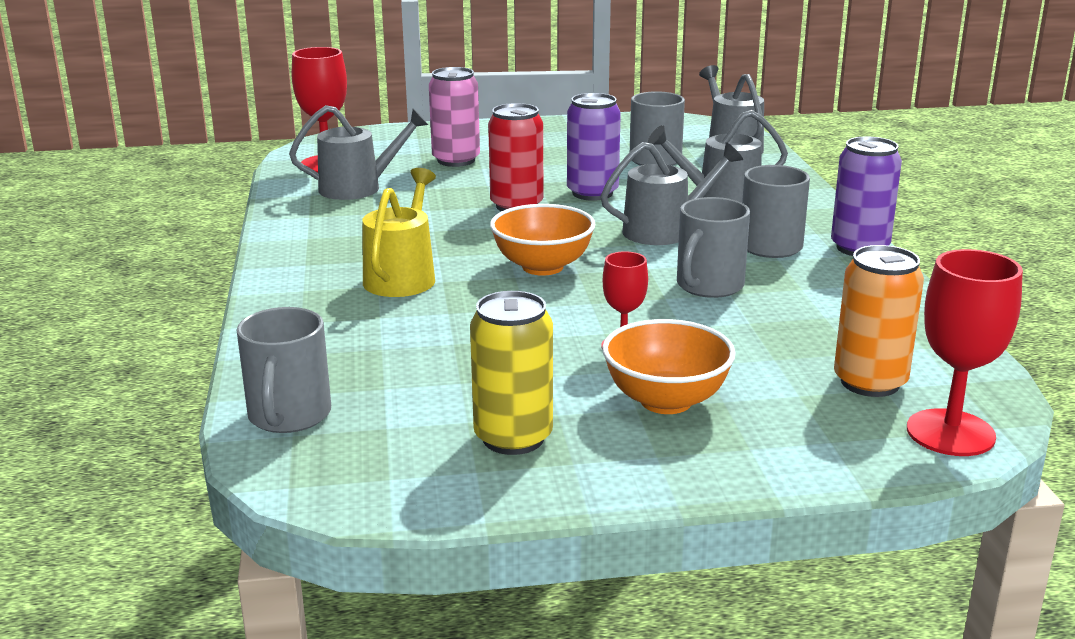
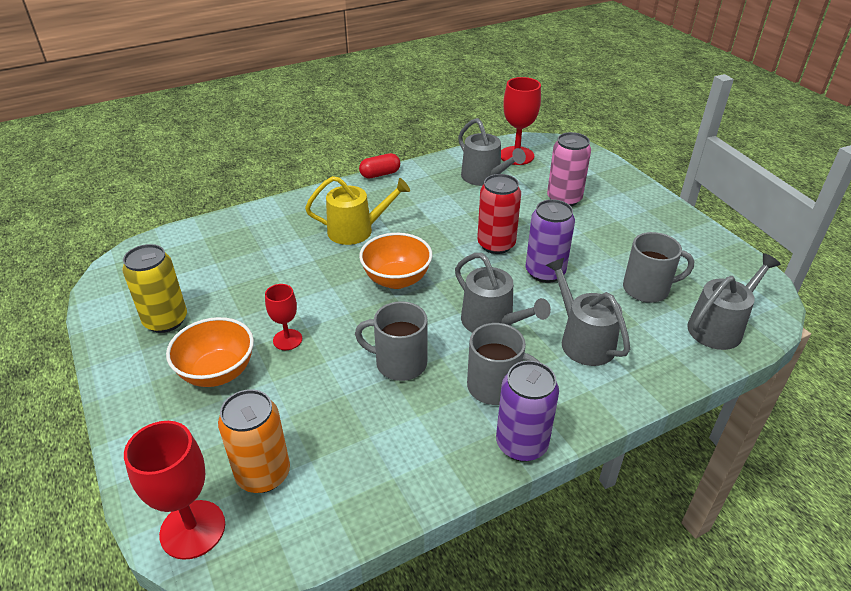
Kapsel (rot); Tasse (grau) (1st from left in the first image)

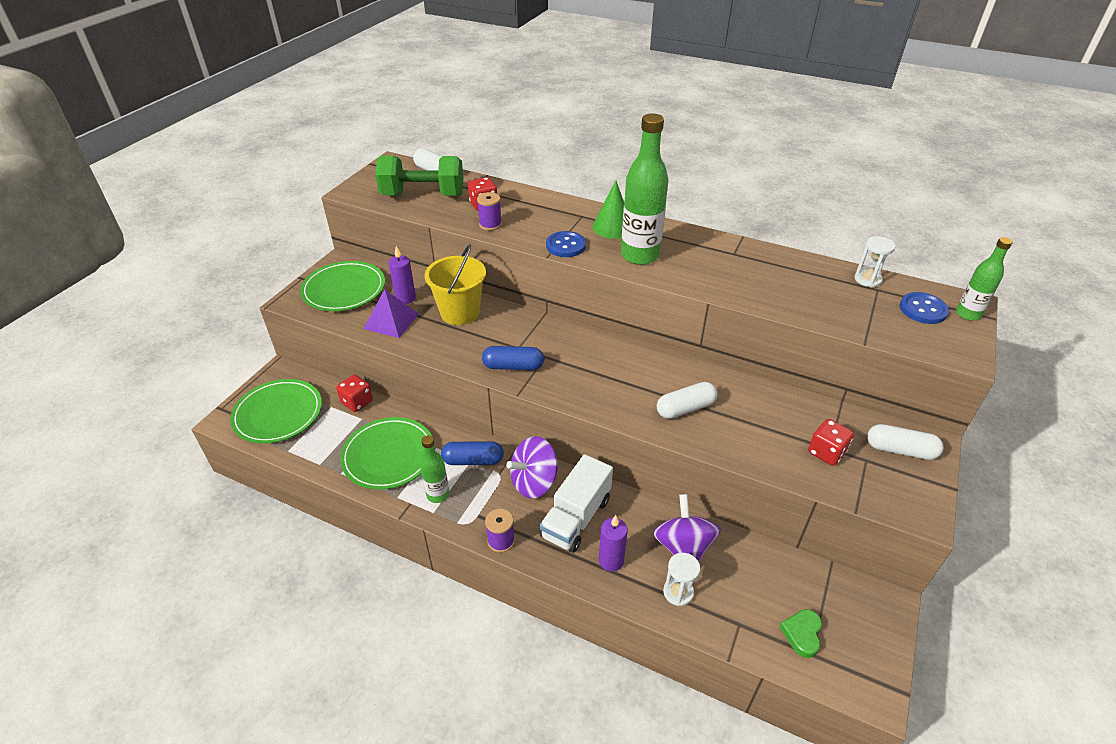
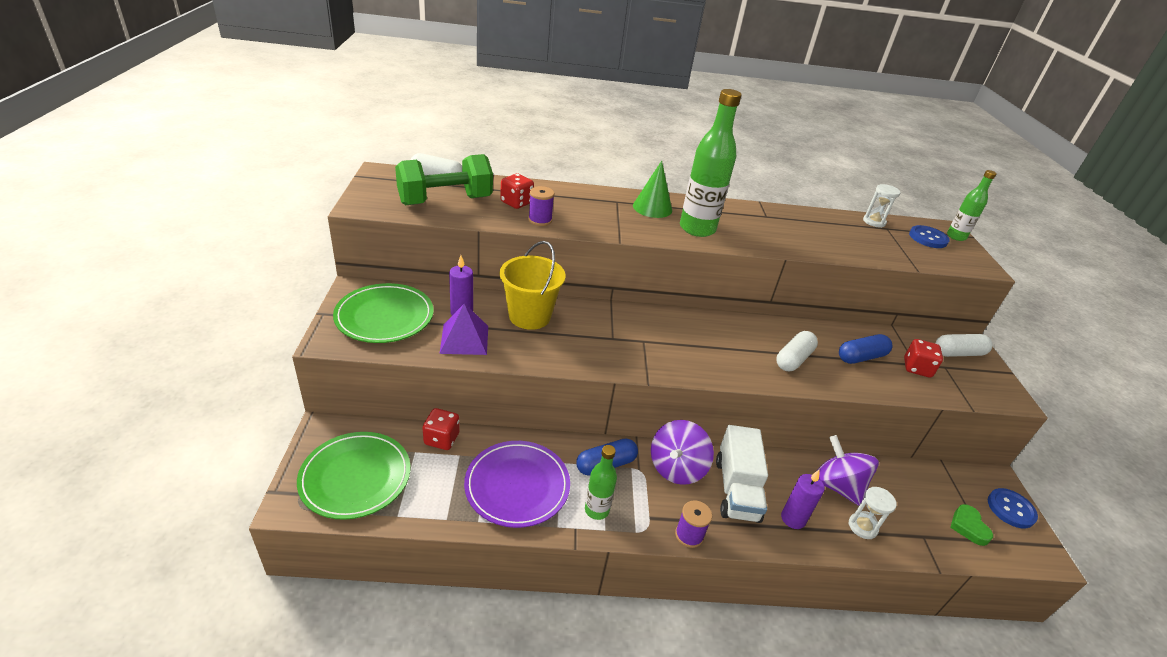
Teller (lila); Kapsel (blau) (2nd from left); Knopf (blau) (2nd from left)

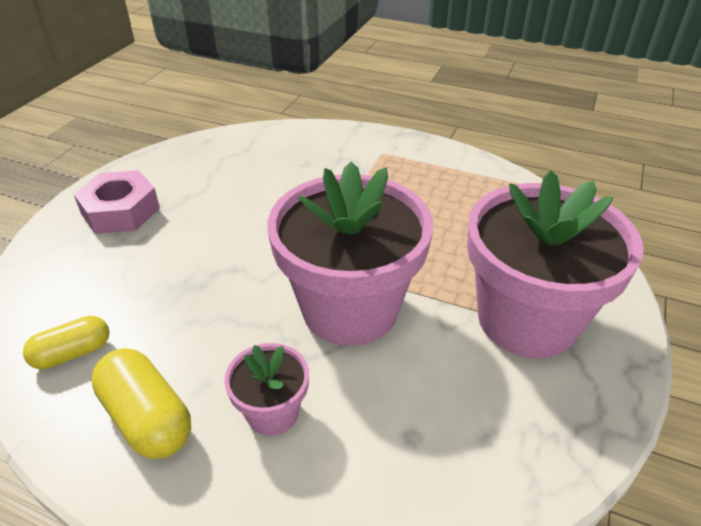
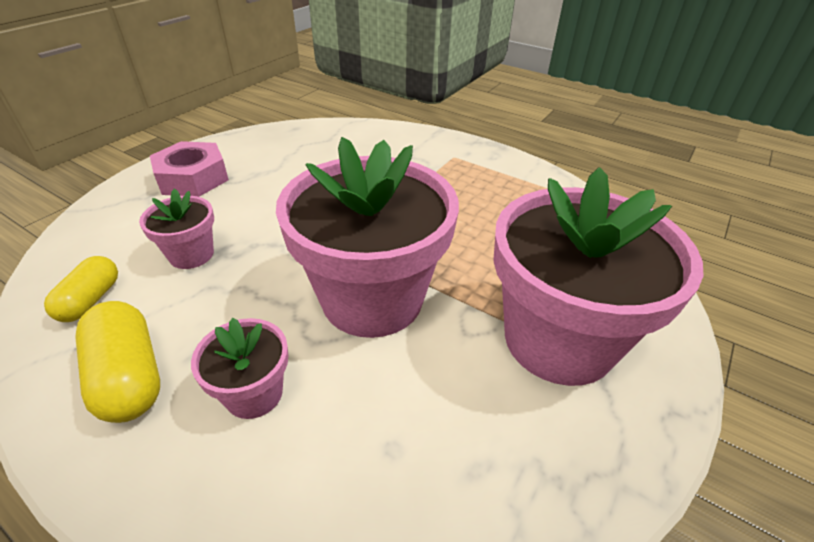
Kapsel (gelb) (1st from left); Blumentopf (rosa) (1st from left)

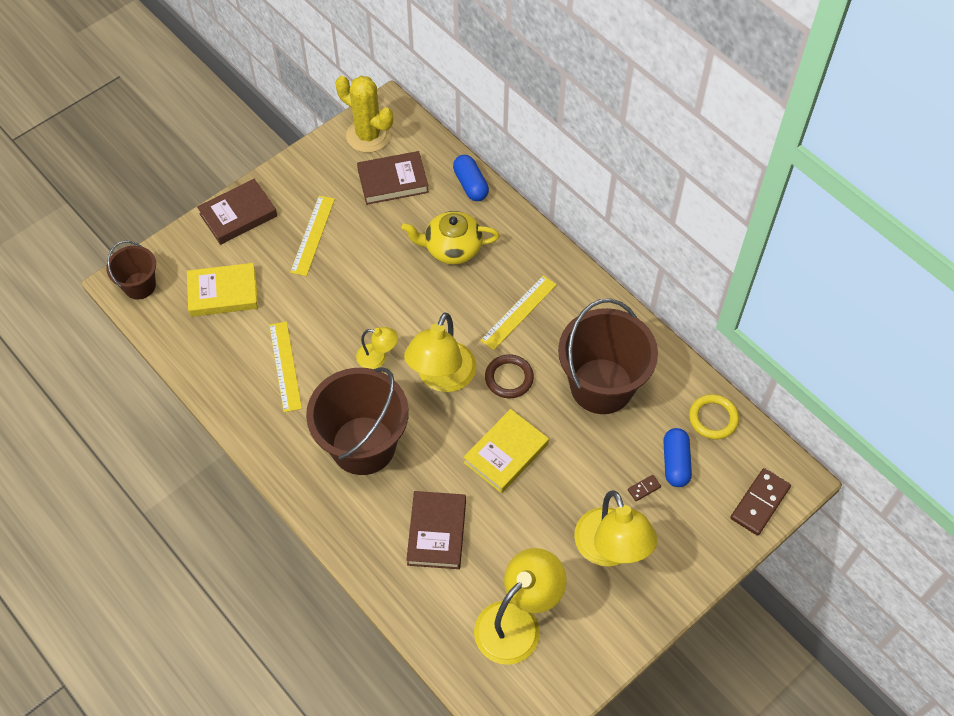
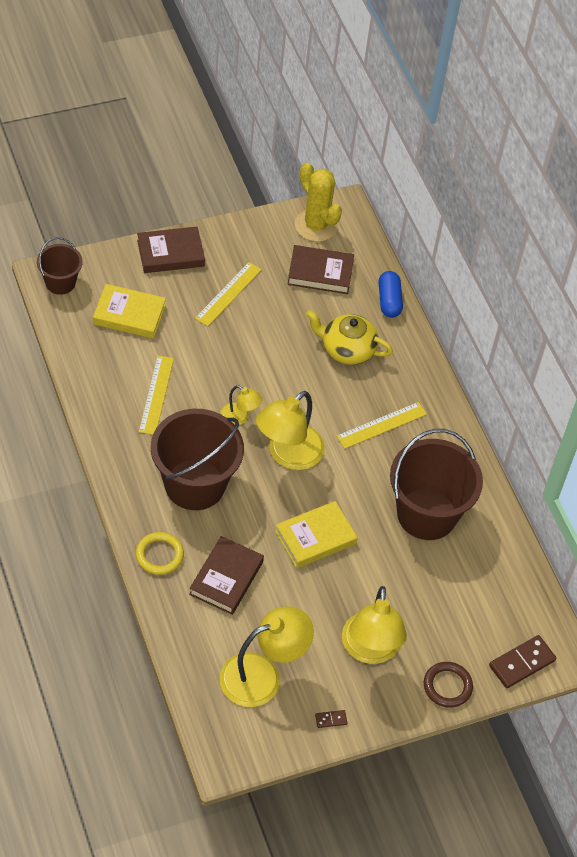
Ring (gelb); Dominostein (braun) (1st from left); Ring (braun); Kapsel (blau) (2nd from left in the first image)

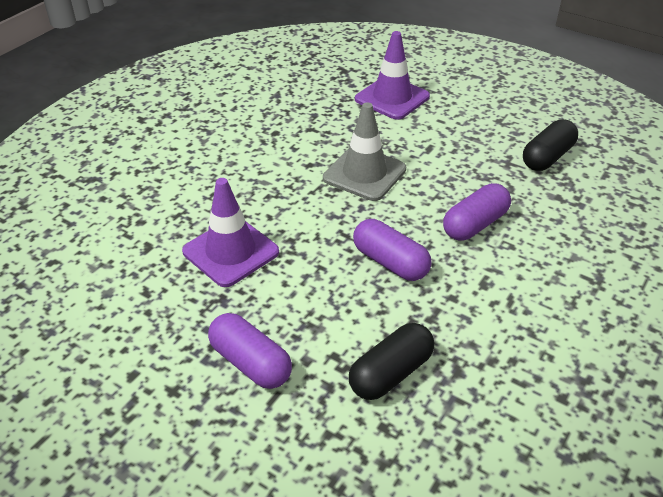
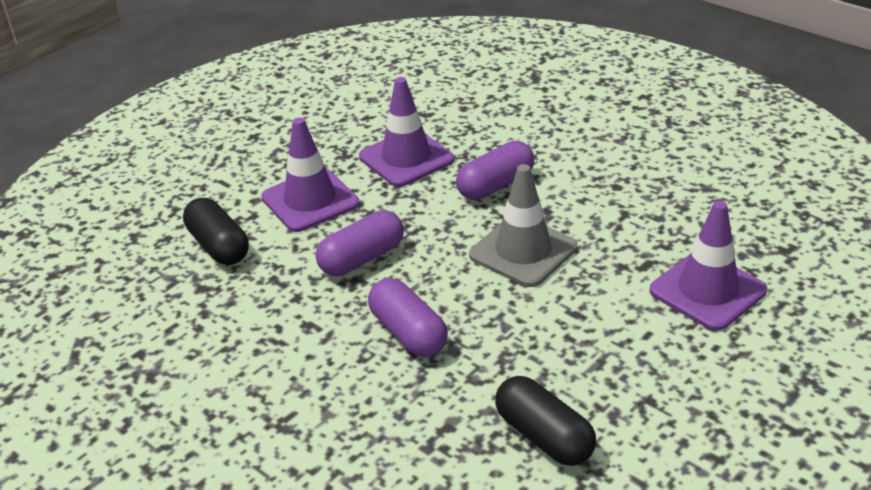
Leitkegel (lila) (1st from left); Kapsel (lila) (3rd from left)

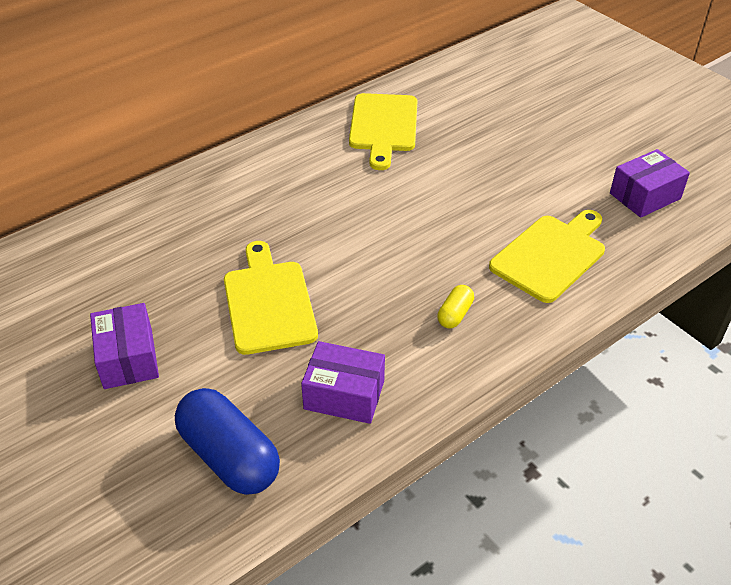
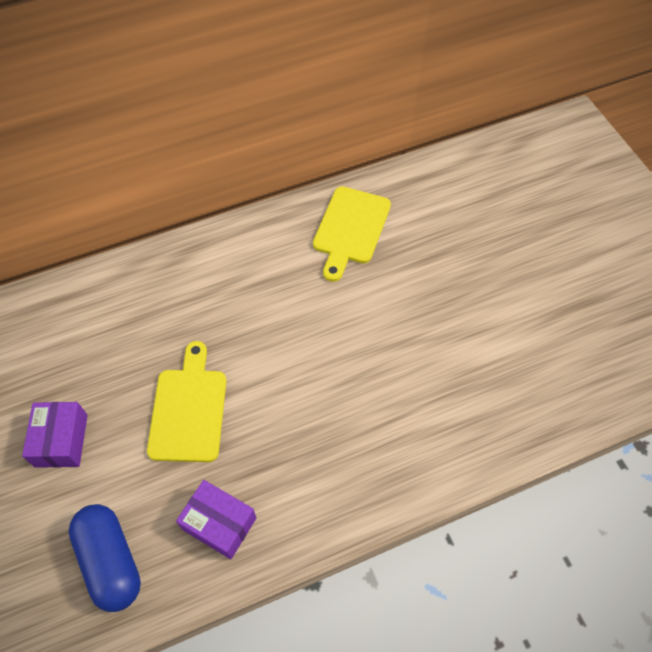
Kapsel (gelb); Schneidebrett (gelb) (3rd from left in the first image); Schachtel (lila) (3rd from left in the first image)

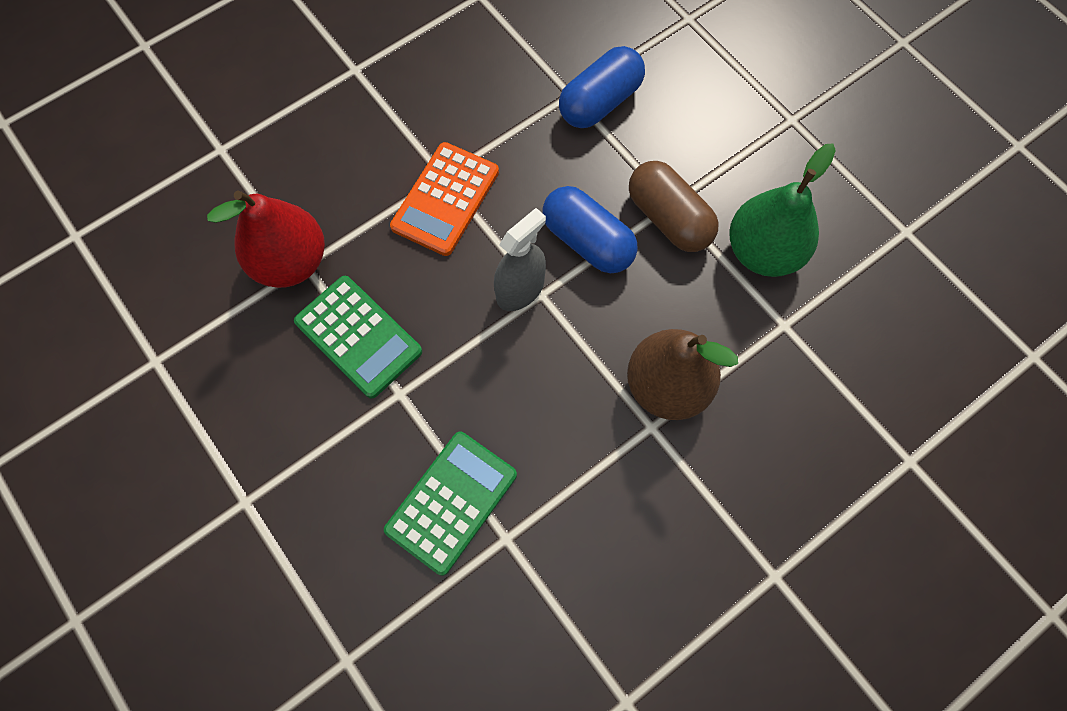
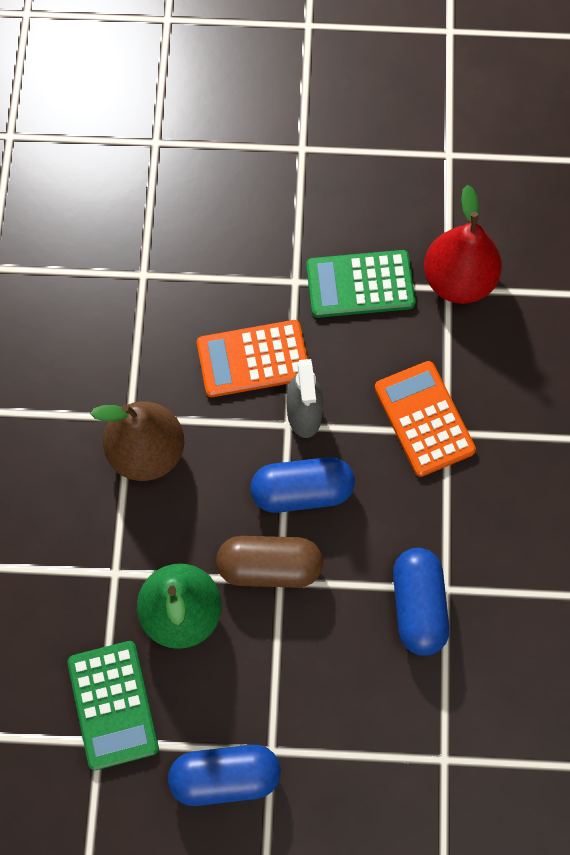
Taschenrechner (grün) (1st from left); Kapsel (blau) (1st from left); Taschenrechner (orange) (1st from left)

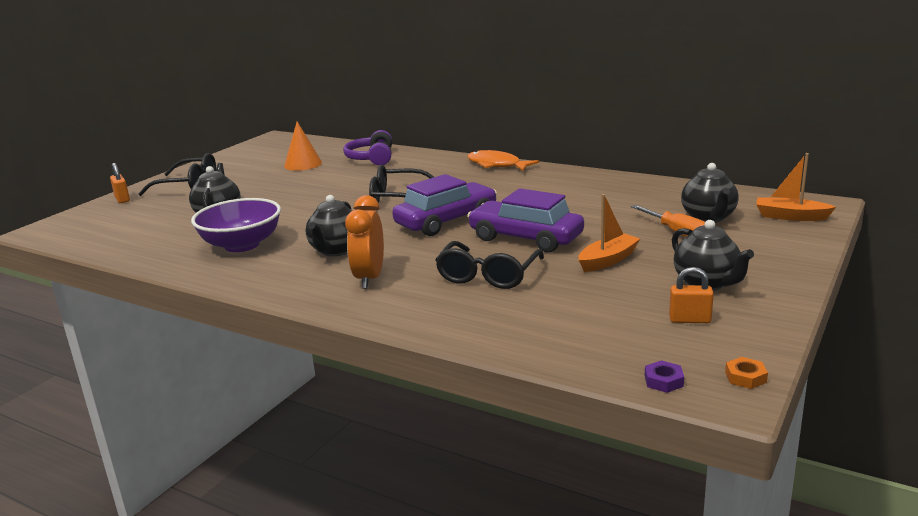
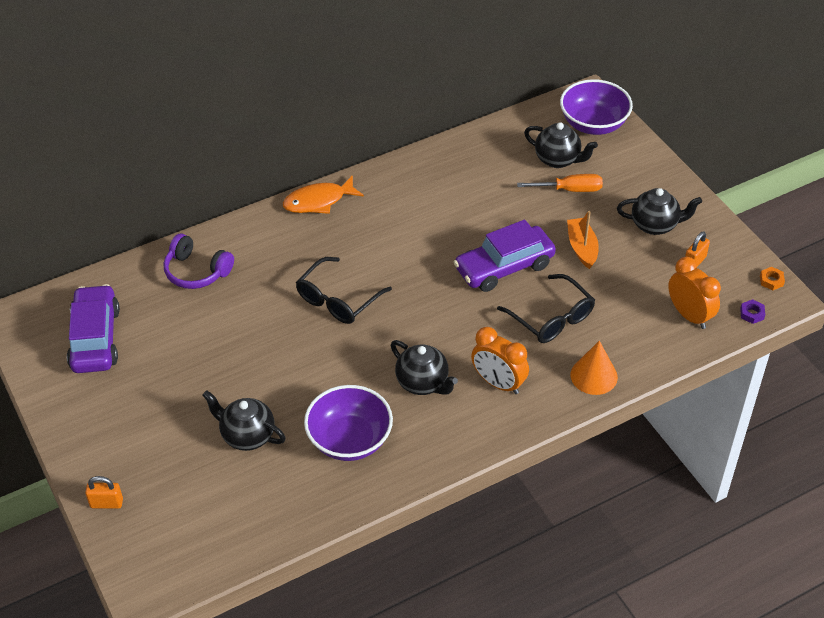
Auto (lila) (1st from left); Schüssel (lila) (2nd from left); Kegel (orange); Wecker (orange) (2nd from left); Brille (schwarz) (1st from left in the first image)

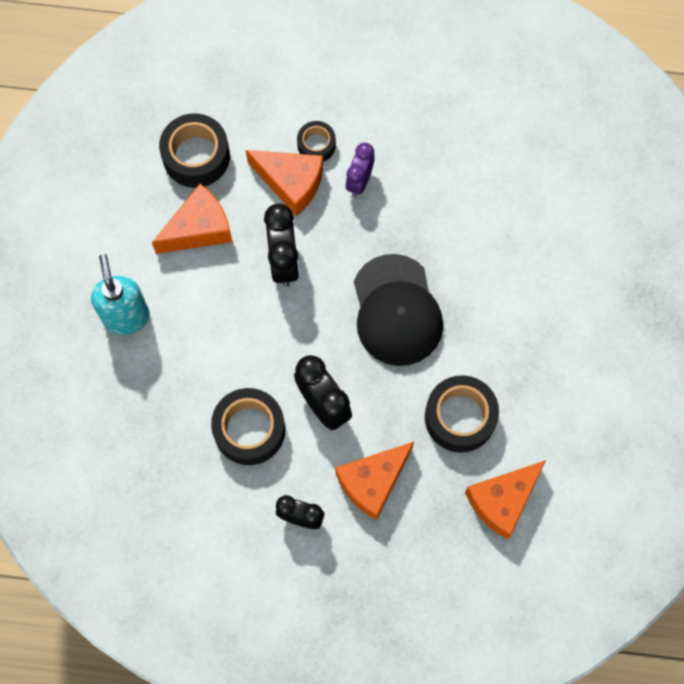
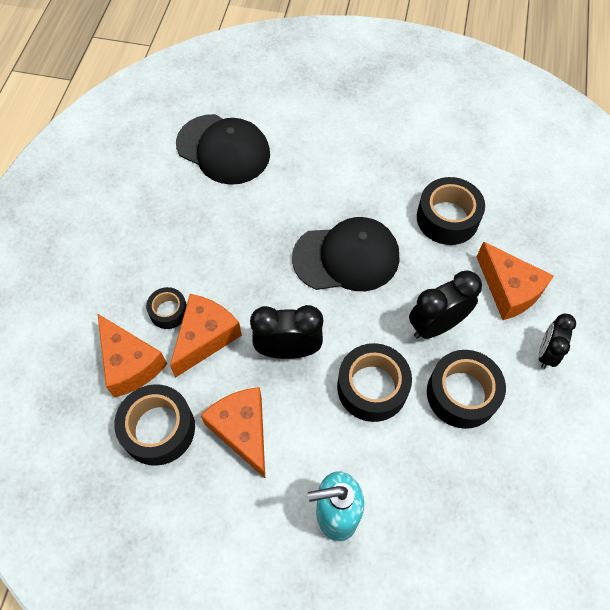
Käse (orange) (1st from left); Kappe (schwarz) (1st from left); Klebeband (schwarz) (3rd from left); Wecker (lila)

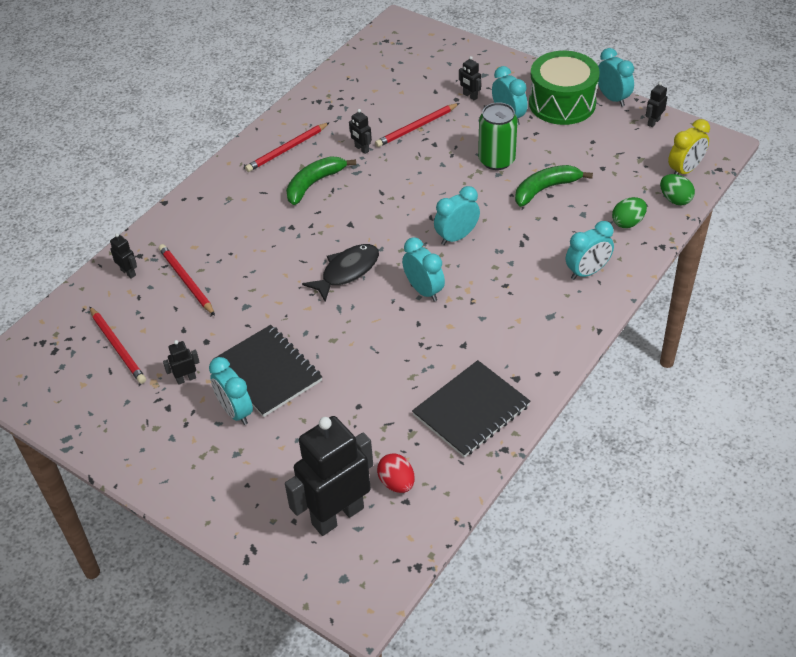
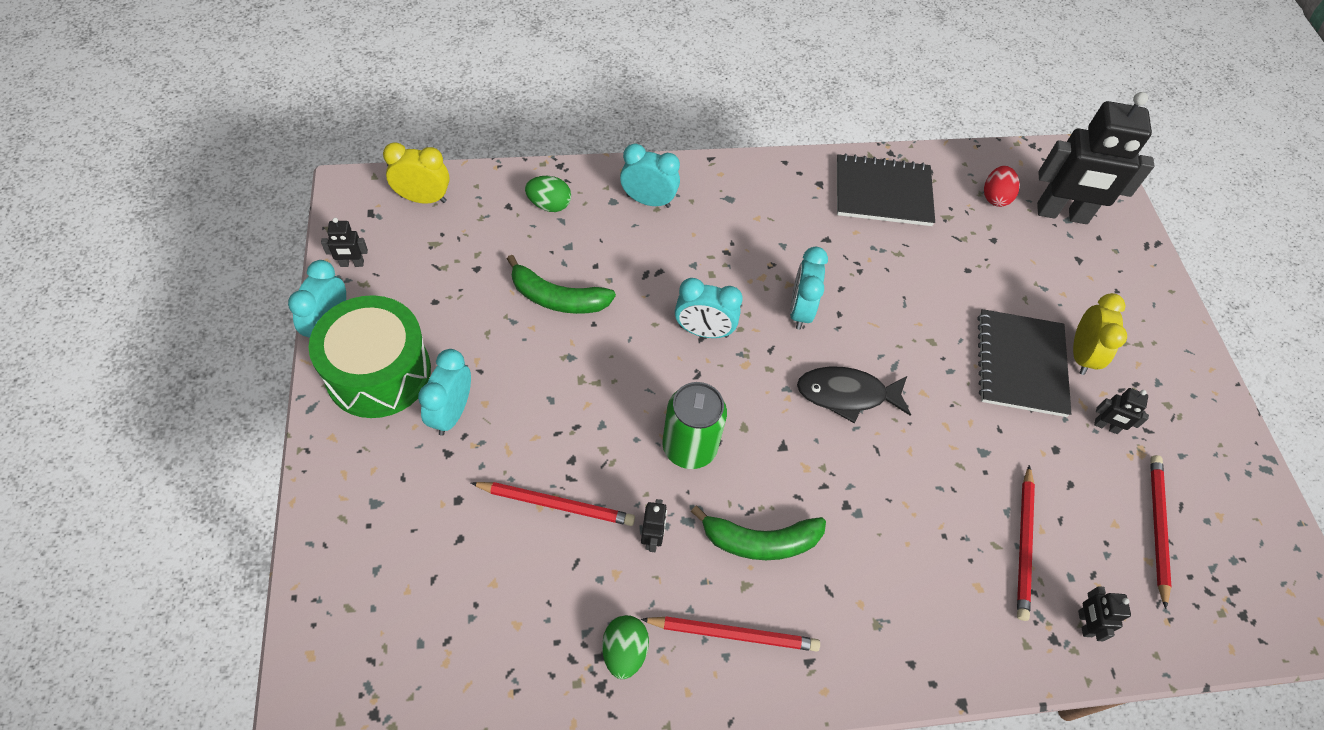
Ei (grün) (2nd from left); Dose (grün); Wecker (gelb) (2nd from left); Roboter (schwarz) (5th from left in the first image)

